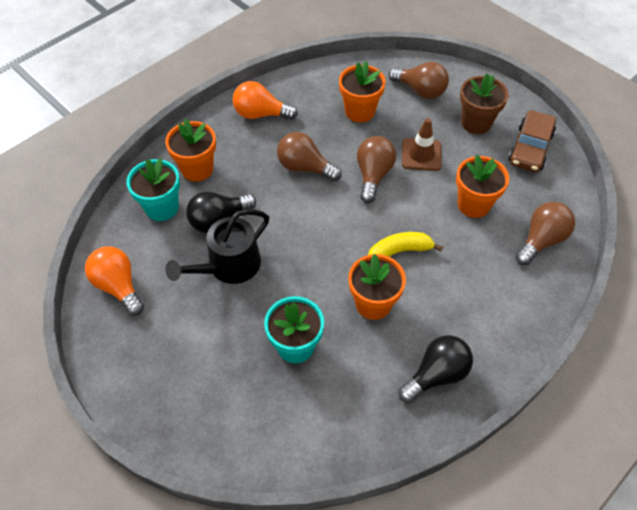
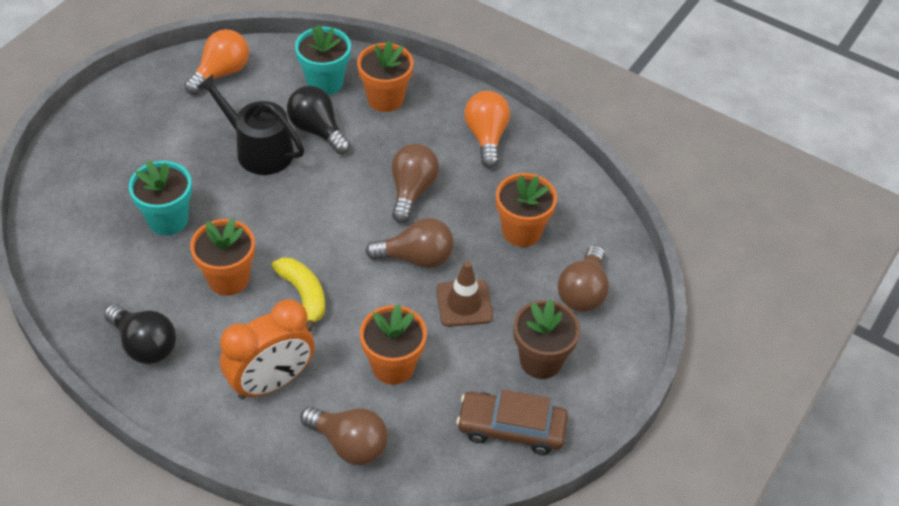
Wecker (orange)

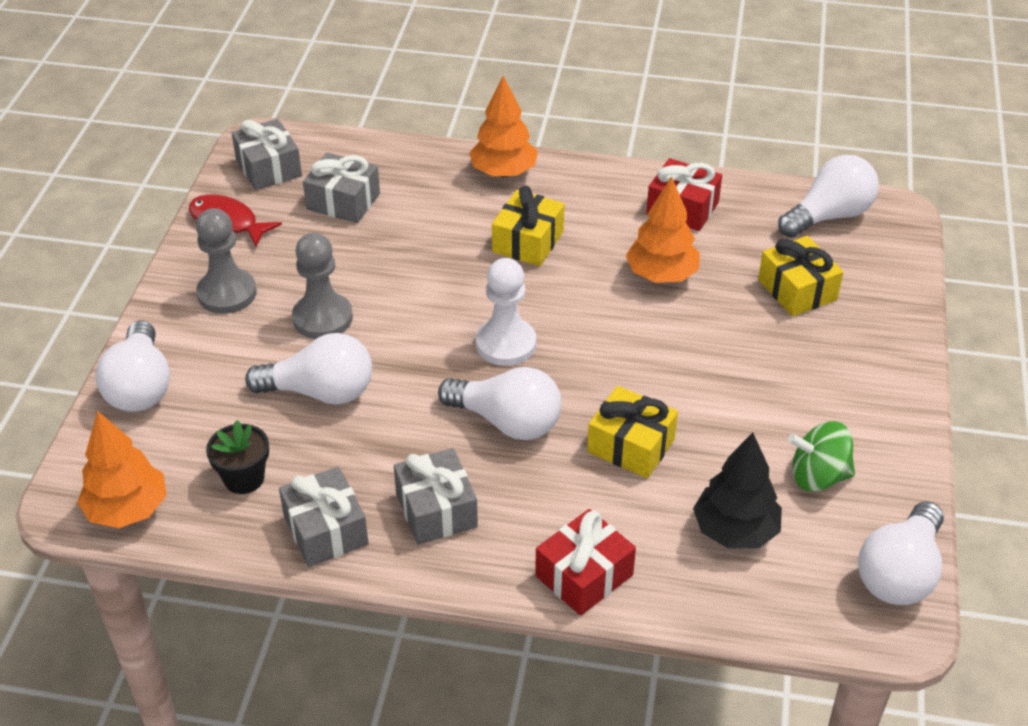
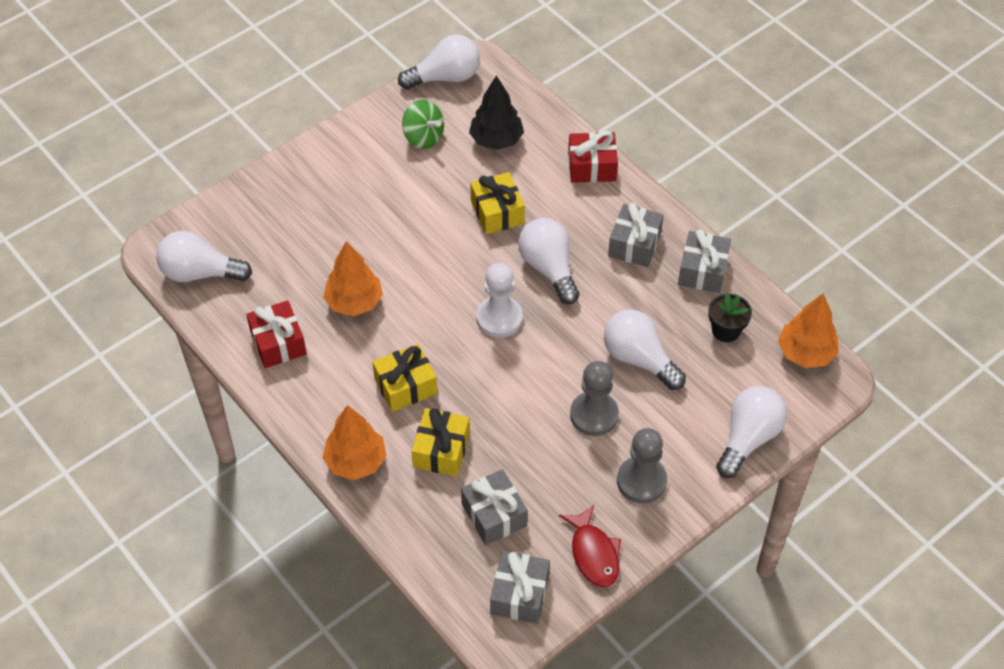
Geschenk (gelb) (2nd from left)

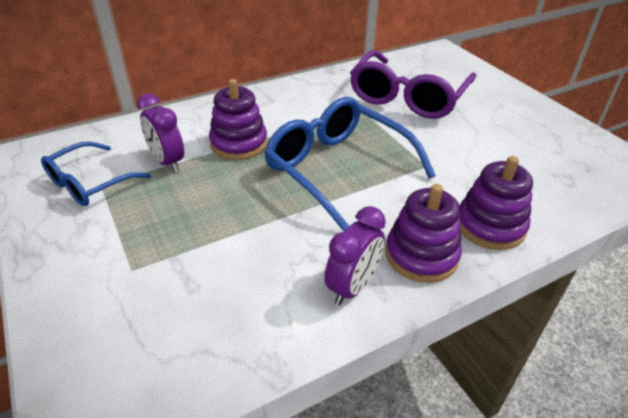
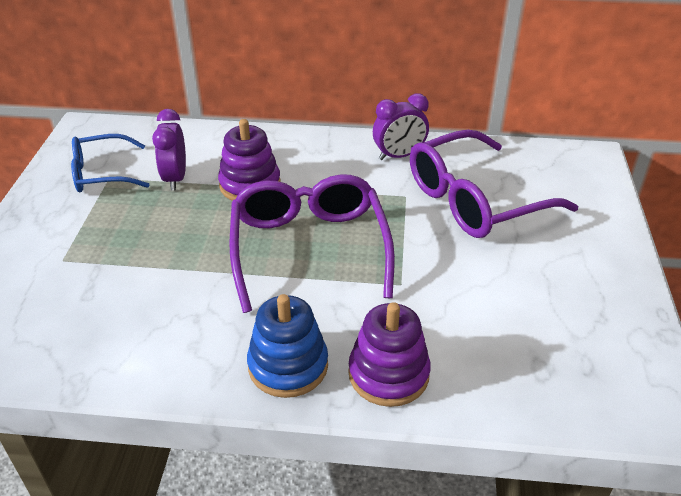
Brille (lila) (1st from left); Stapelspielzeug (blau); Wecker (lila) (2nd from left)

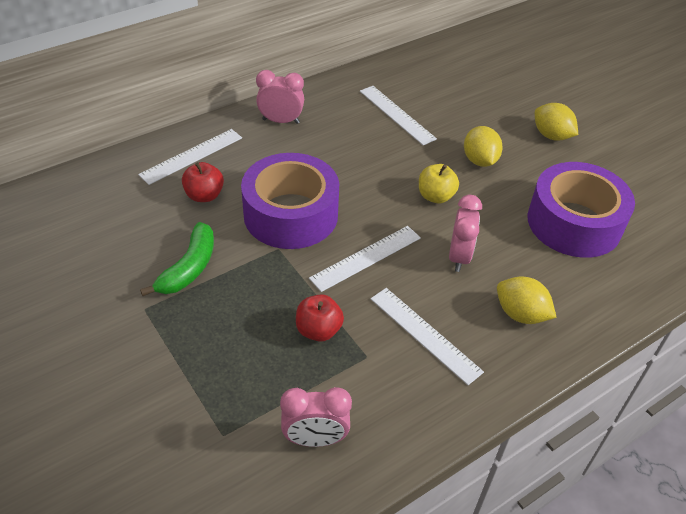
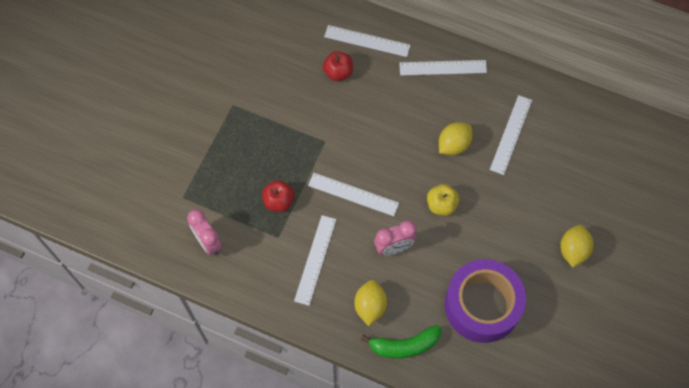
Banane (grün); Lineal (weiß) (4th from left); Zitrone (gelb) (2nd from left); Klebeband (lila) (1st from left in the first image)

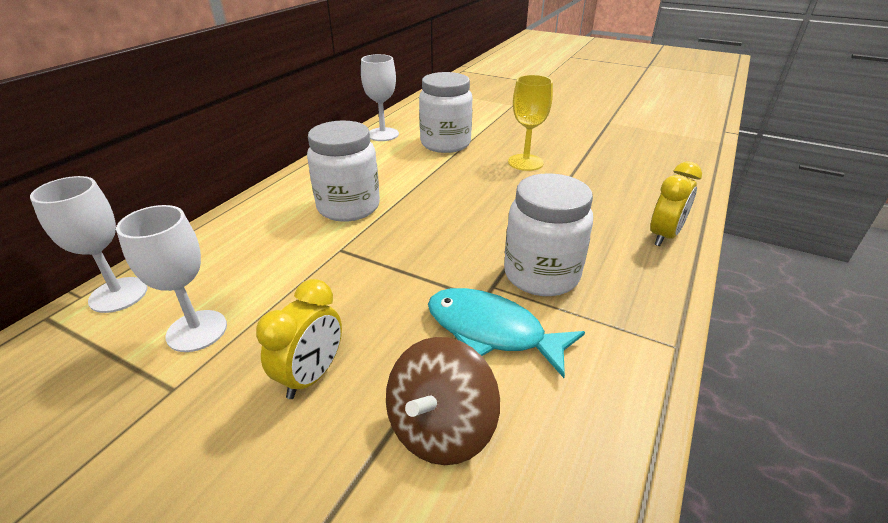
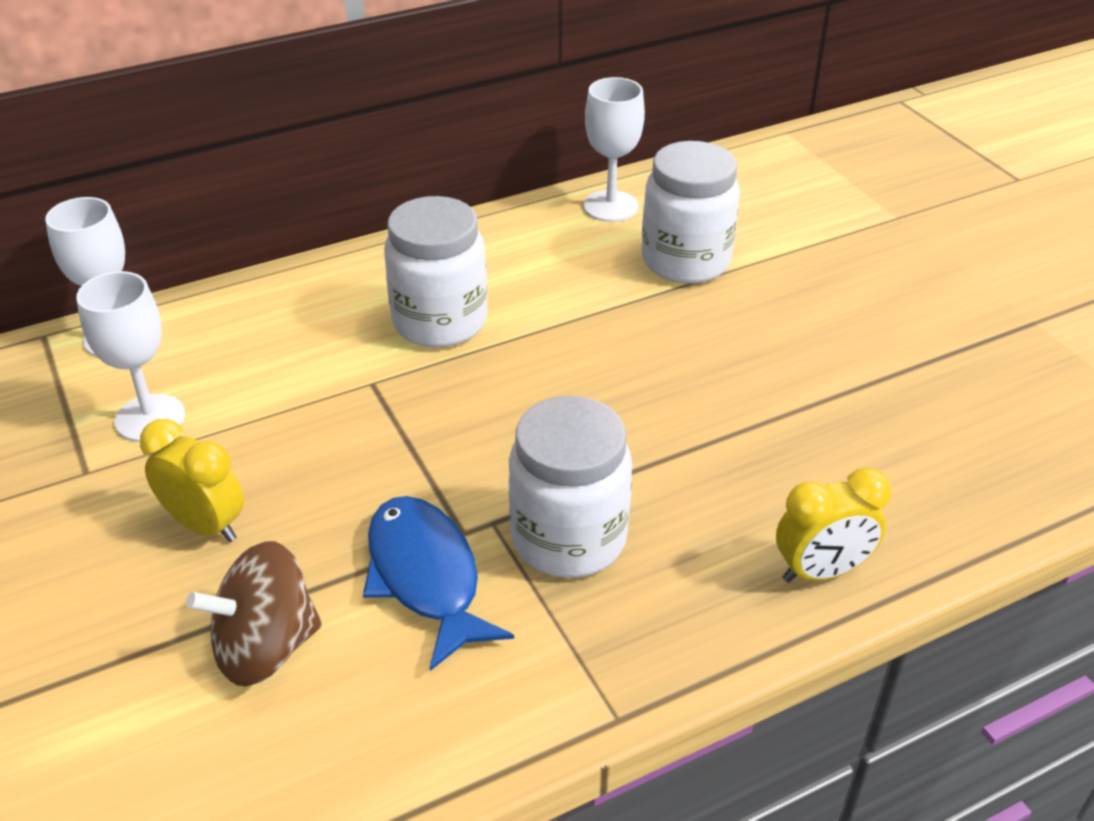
Wecker (gelb) (1st from left); Fisch (blau); Kelch (gelb)

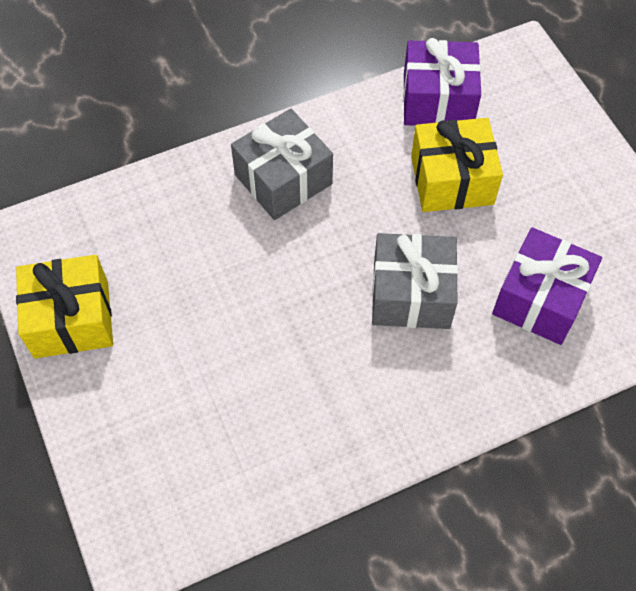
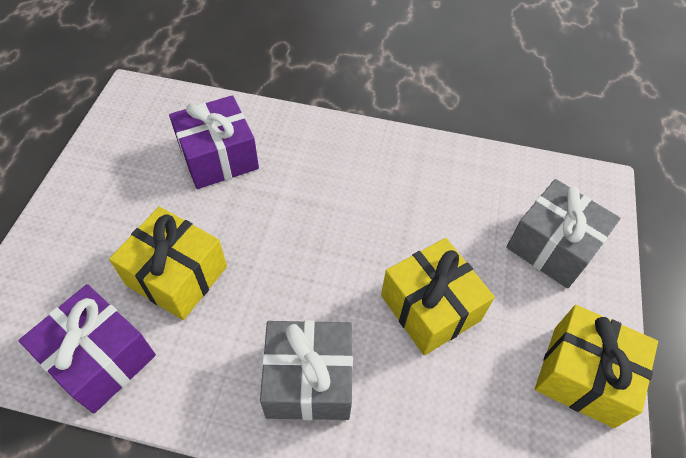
Geschenk (gelb) (2nd from left); Geschenk (grau) (2nd from left)

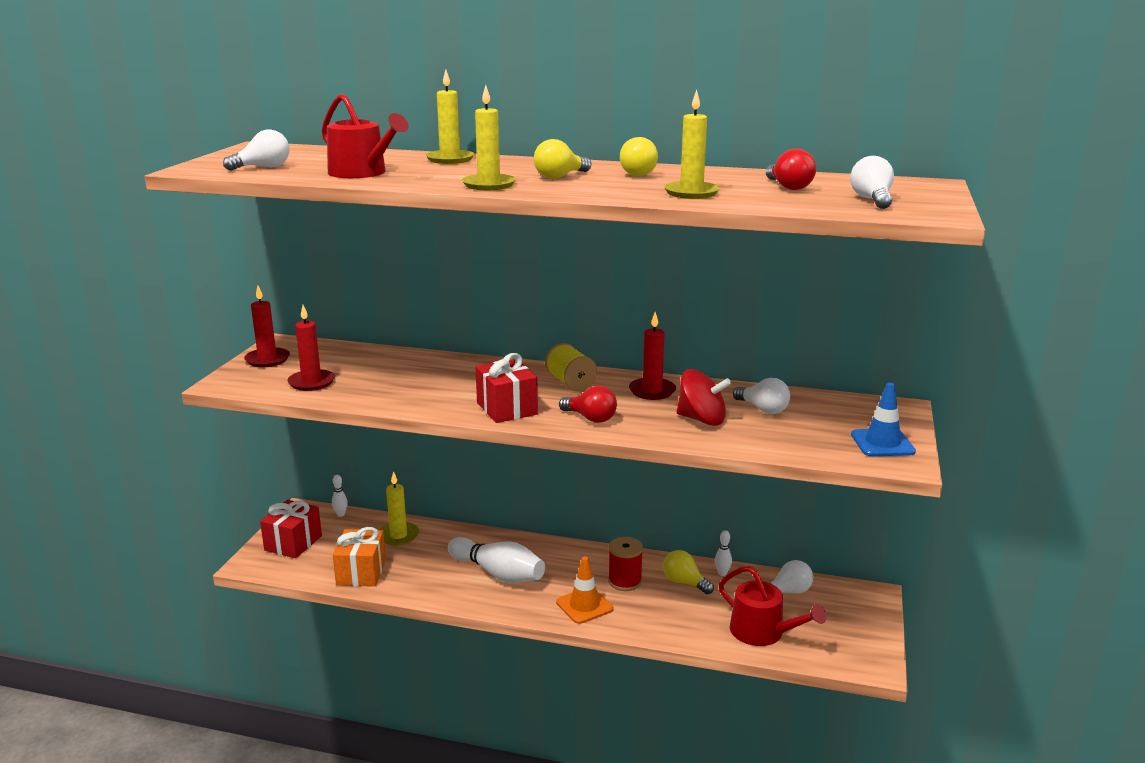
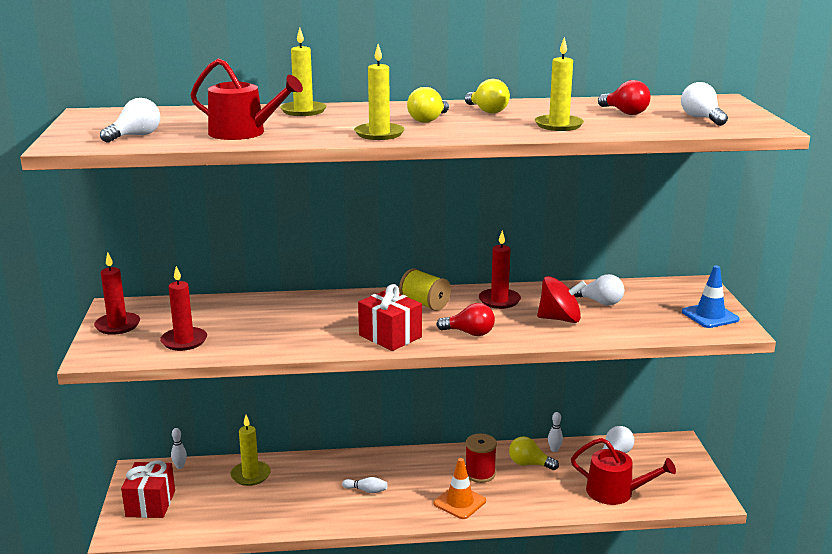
Bowlingkegel (weiß) (2nd from left); Geschenk (orange)

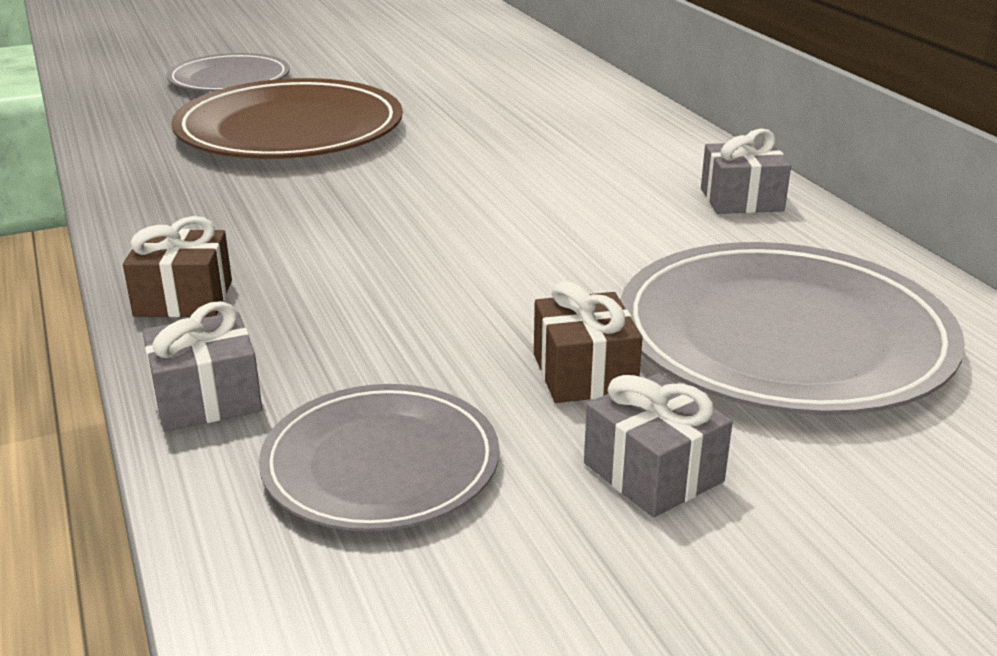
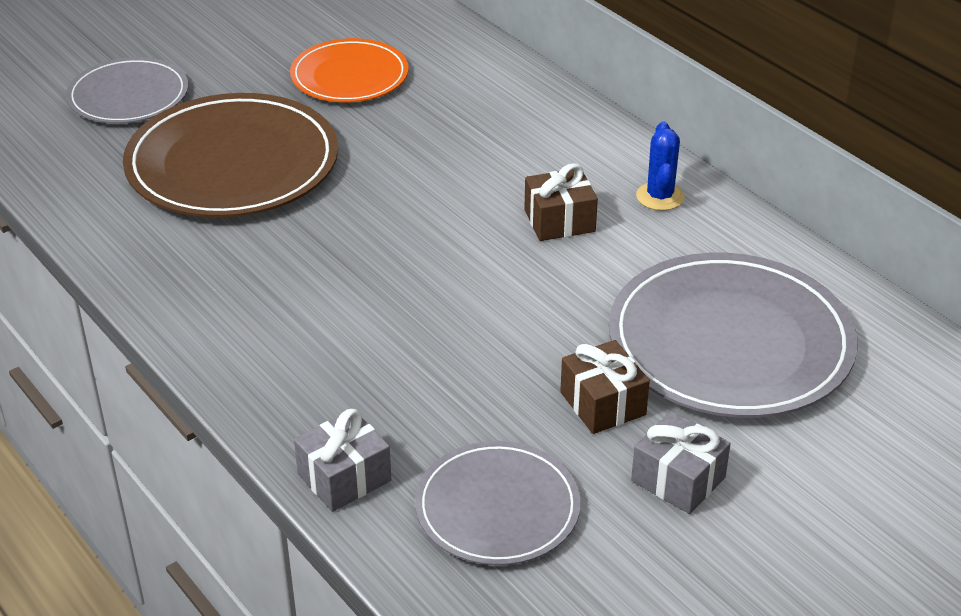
Teller (orange); Geschenk (braun) (1st from left); Kaktus (blau)

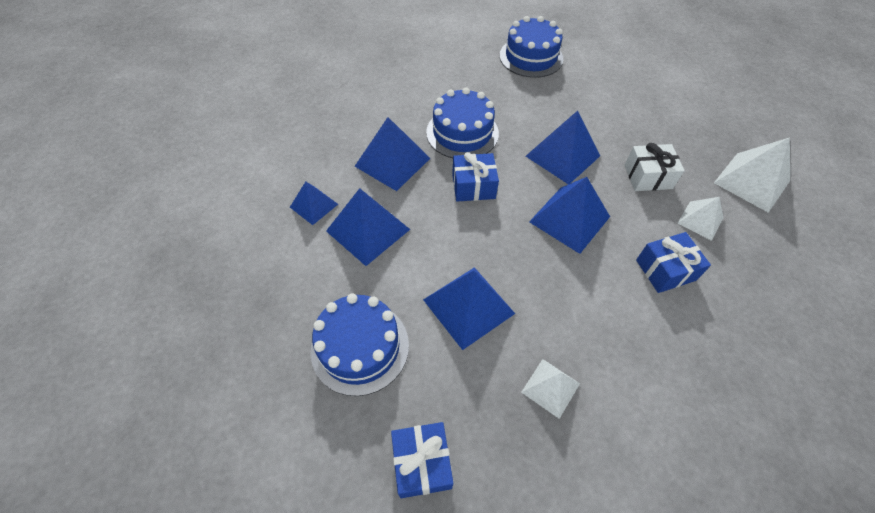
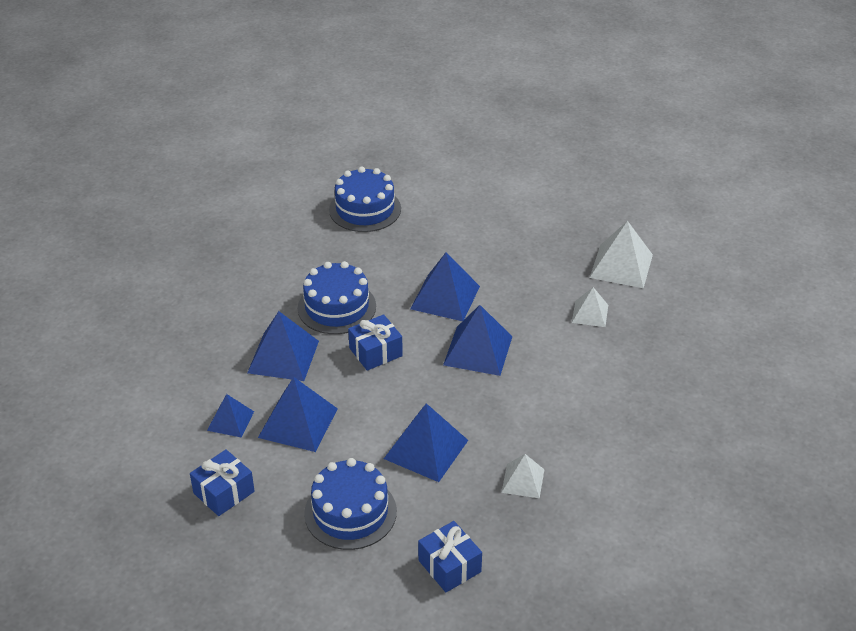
Geschenk (blau) (1st from left); Geschenk (weiß)

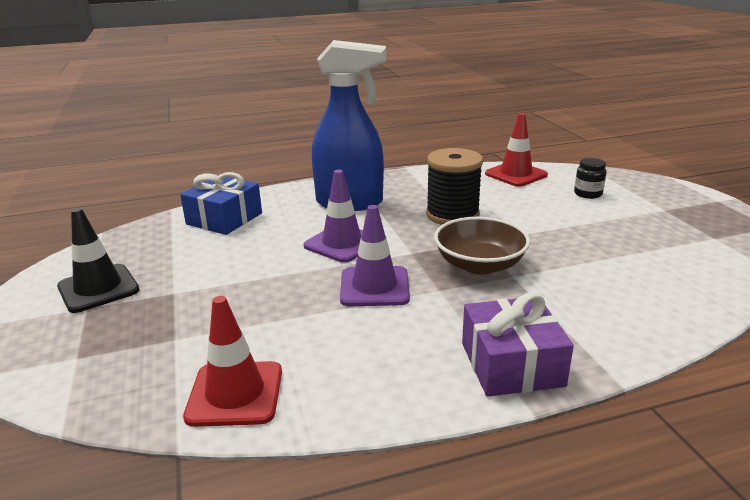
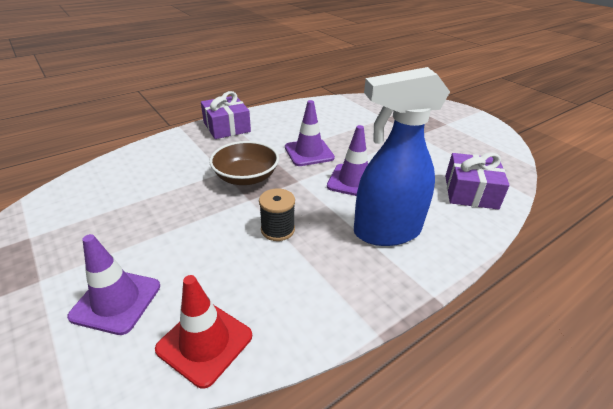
Leitkegel (lila) (1st from left); Garnrolle (schwarz); Geschenk (lila) (2nd from left); Leitkegel (schwarz); Leitkegel (rot) (1st from left in the first image)

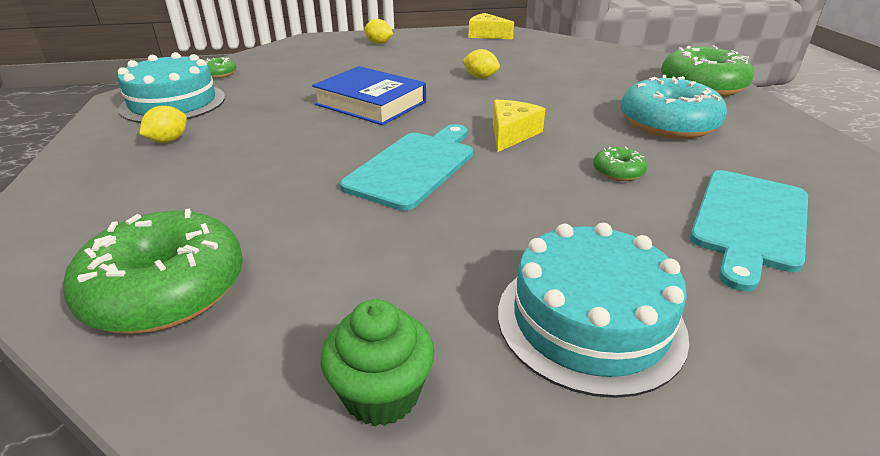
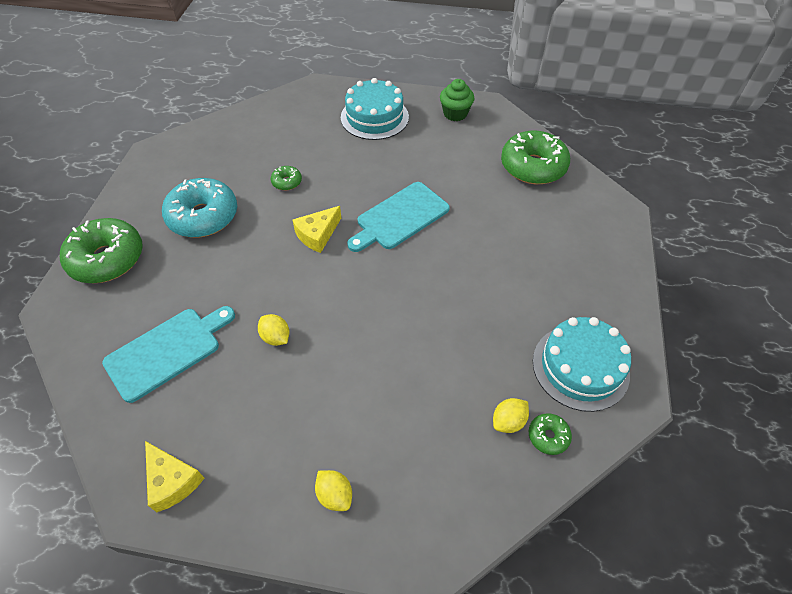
Schneidebrett (türkis) (1st from left); Zitrone (gelb) (3rd from left); Buch (blau)

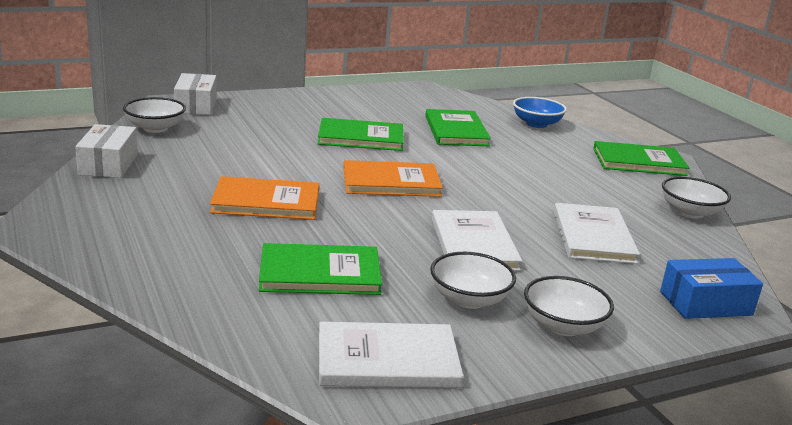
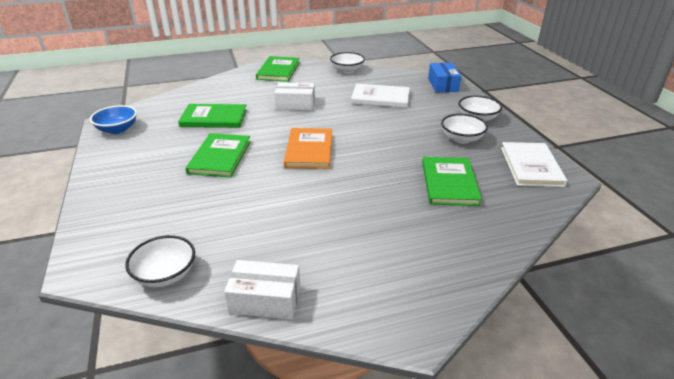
Schüssel (blau); Schachtel (weiß) (2nd from left); Buch (orange) (1st from left in the first image); Buch (weiß) (2nd from left in the first image)

